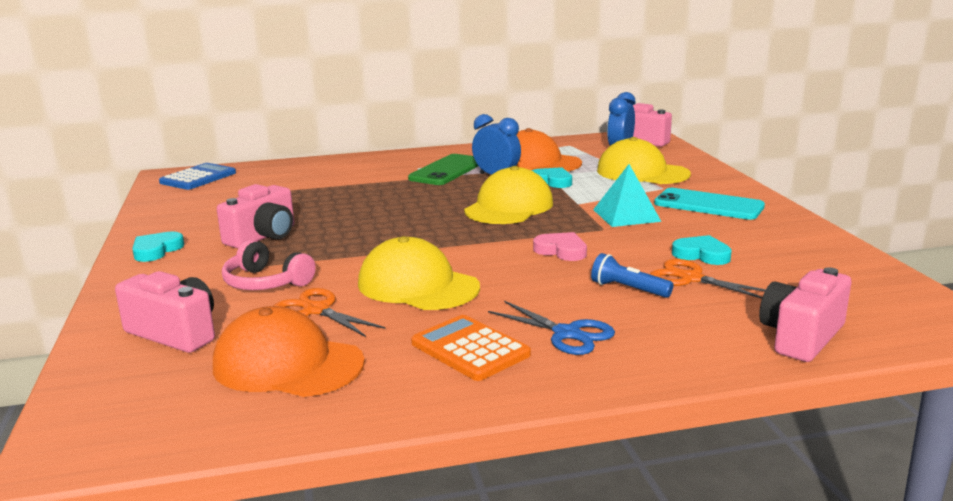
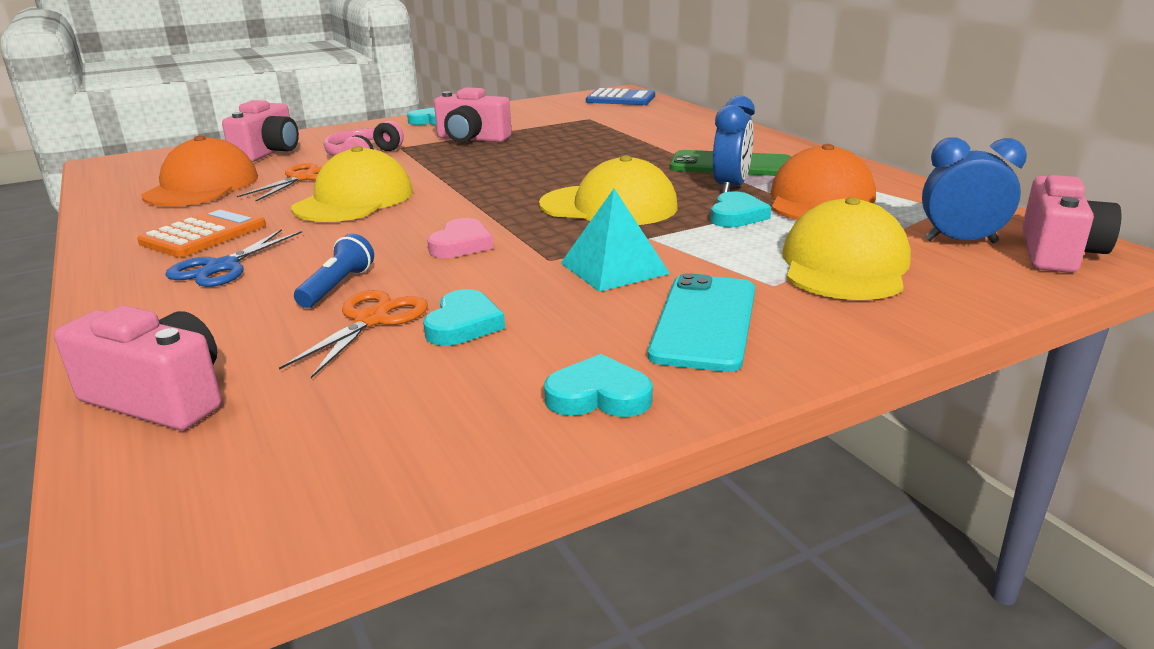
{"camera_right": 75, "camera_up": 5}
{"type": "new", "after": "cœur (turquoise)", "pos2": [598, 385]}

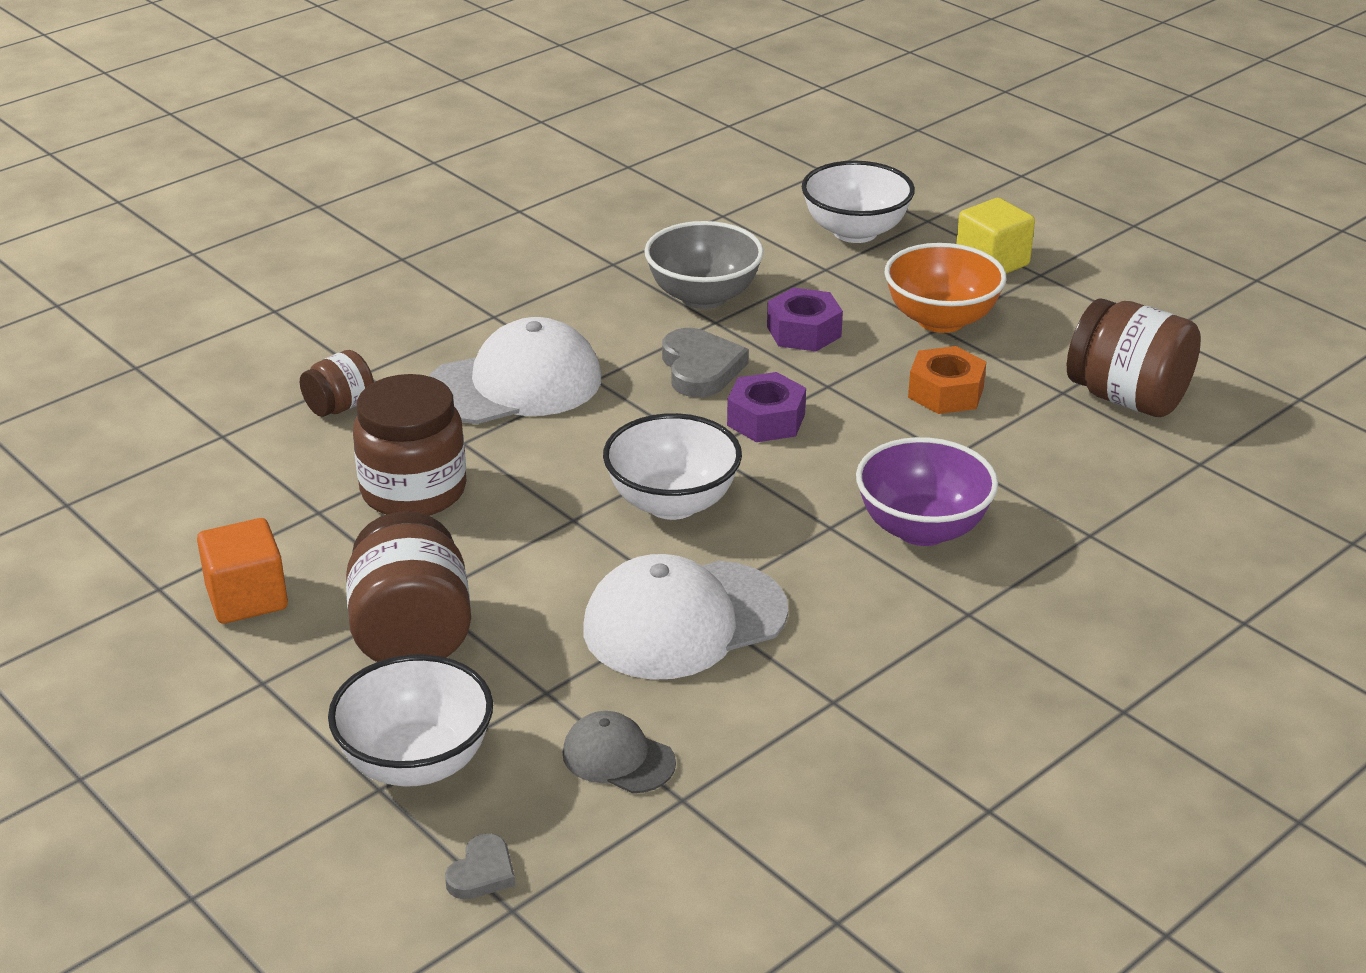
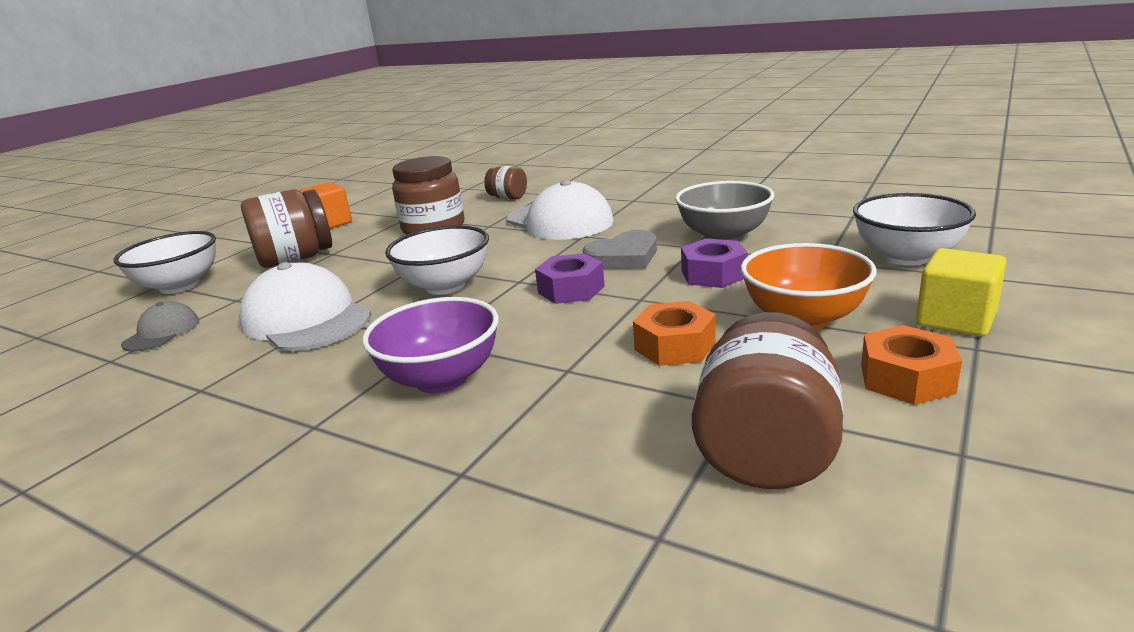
{"camera_right": 75, "camera_up": -10}
{"type": "gone", "before": "cœur (gris)", "pos1": [480, 866]}
{"type": "new", "after": "écrou (orange)", "pos2": [911, 365]}

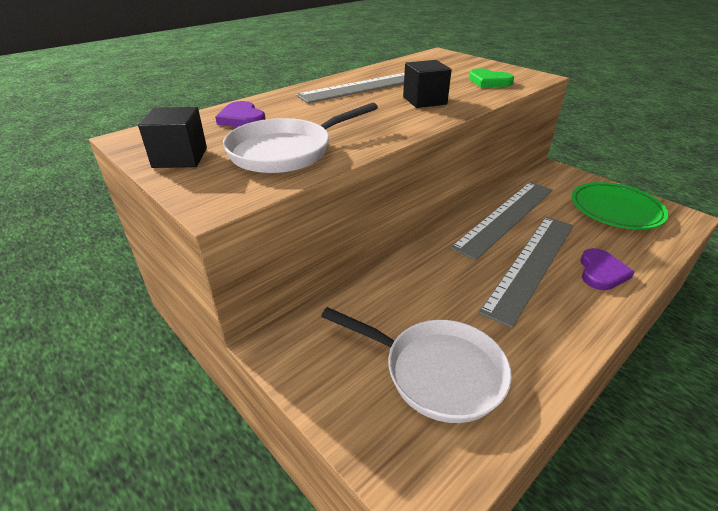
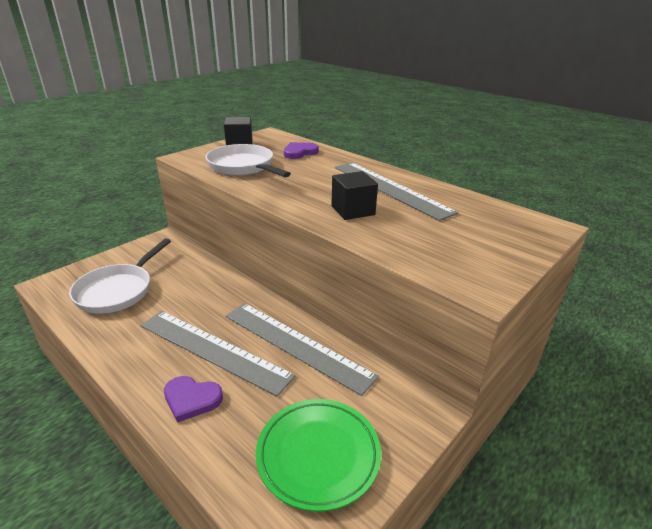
{"camera_right": 85, "camera_up": -5}
{"type": "gone", "before": "cœur (vert)", "pos1": [491, 77]}

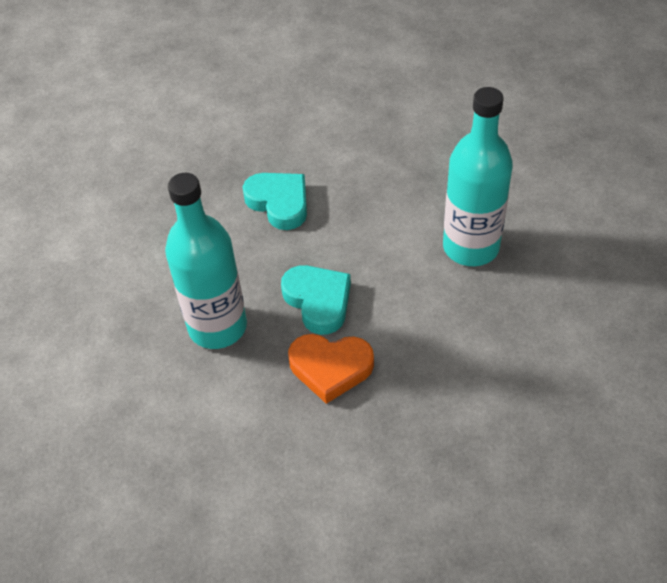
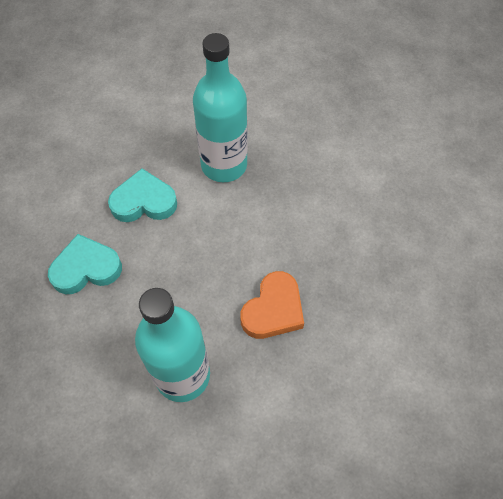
{"camera_right": -65, "camera_up": 10}
{"type": "shifted", "before": "cœur (turquoise)", "pos1": [316, 300], "pos2": [142, 195]}

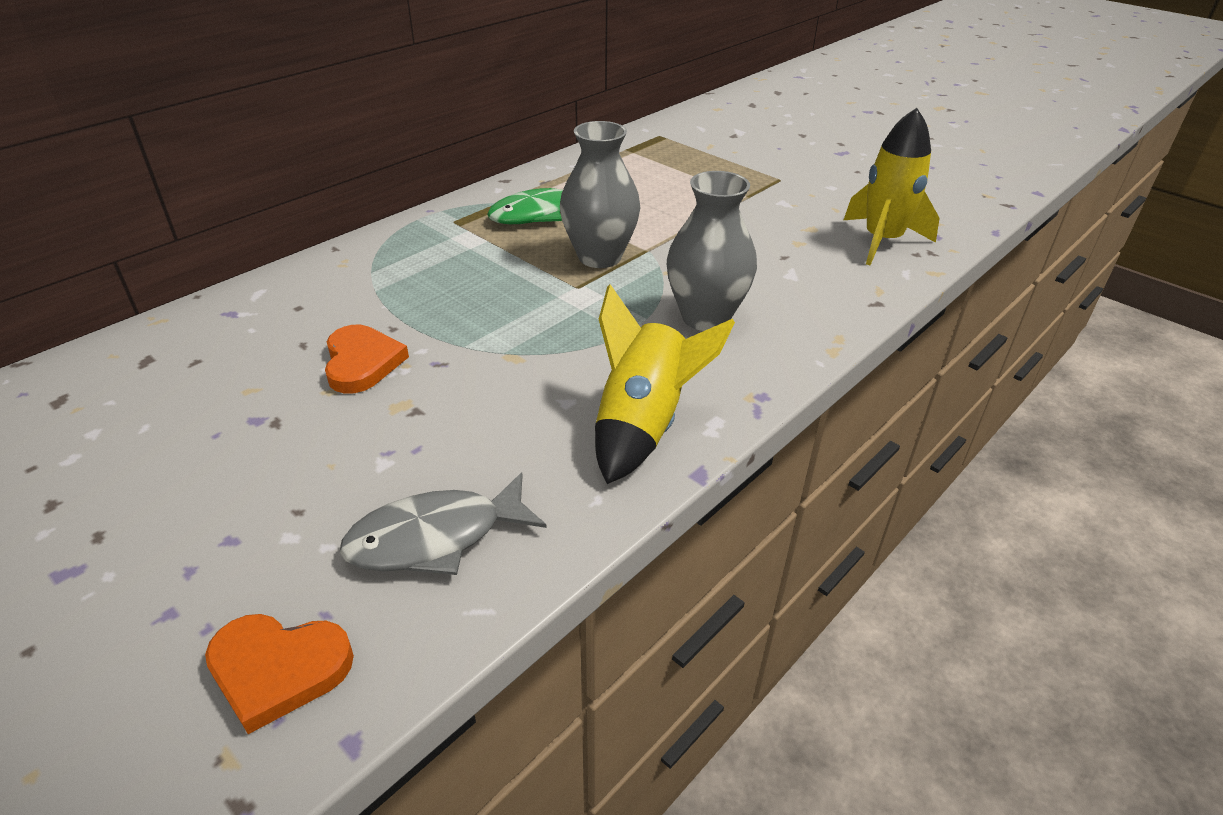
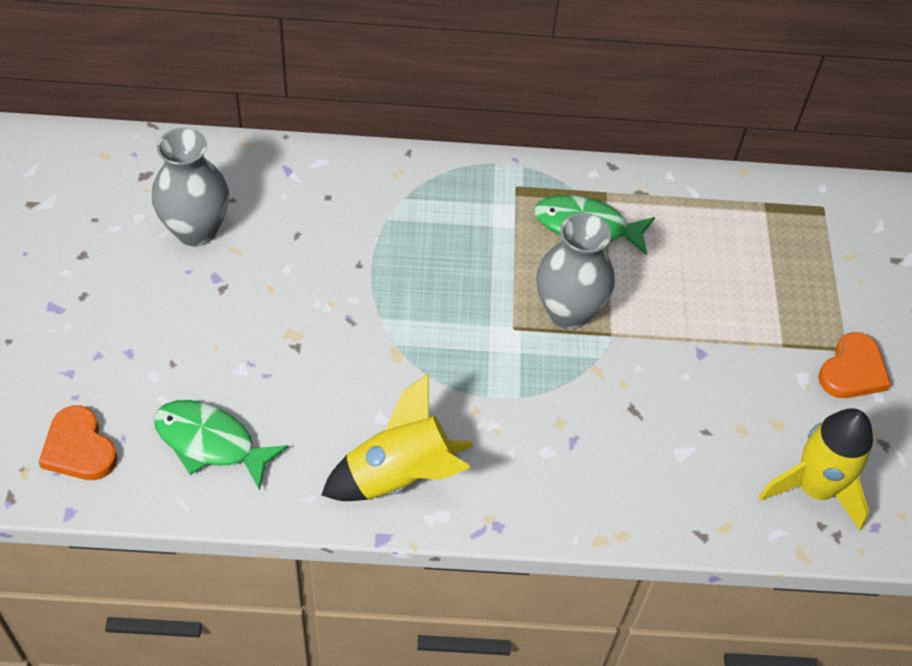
{"camera_right": 45, "camera_up": 15}
{"type": "shifted", "before": "cœur (orange)", "pos1": [367, 359], "pos2": [854, 365]}
{"type": "shifted", "before": "vase (gris)", "pos1": [712, 251], "pos2": [190, 187]}
{"type": "repainted", "before": "poisson (gris)", "after": "poisson (vert)", "pos1": [443, 523], "pos2": [221, 445]}

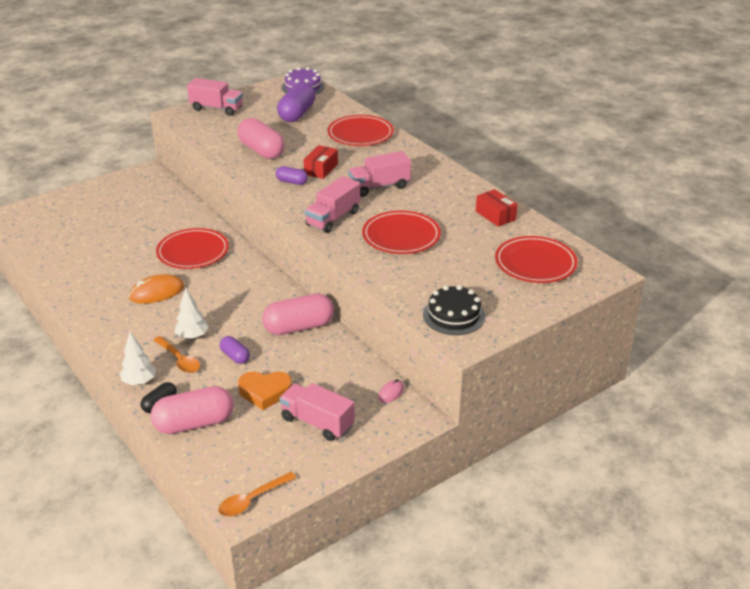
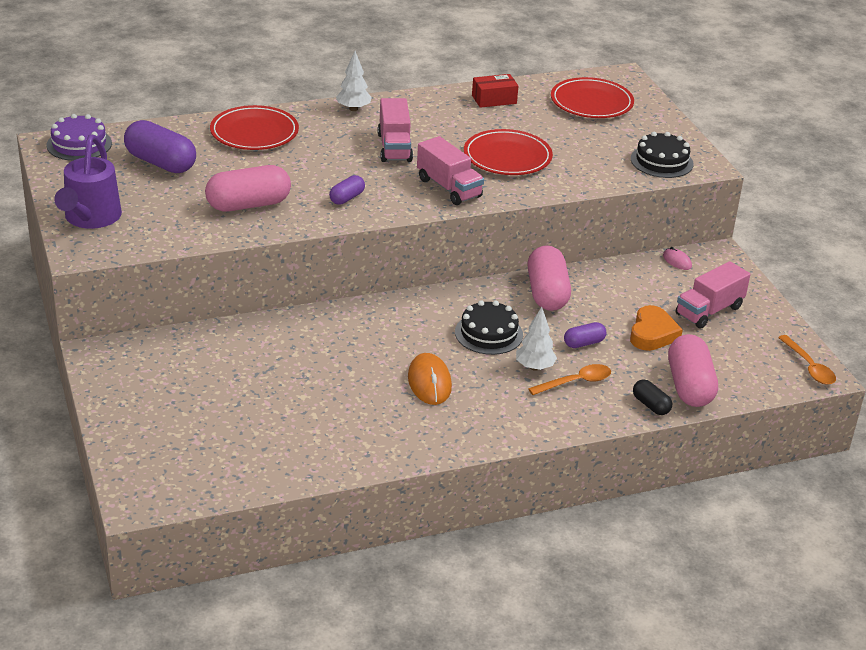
{"camera_right": -75, "camera_up": 0}
{"type": "gone", "before": "assiette (rouge)", "pos1": [192, 248]}
{"type": "gone", "before": "boîte (rouge)", "pos1": [321, 162]}
{"type": "new", "after": "gâteau (noir)", "pos2": [489, 327]}
{"type": "shifted", "before": "arbre (blanc)", "pos1": [138, 358], "pos2": [354, 81]}
{"type": "swapped", "before": "camion (rose)", "after": "arrosoir (violet)", "pos1": [215, 97], "pos2": [88, 181]}

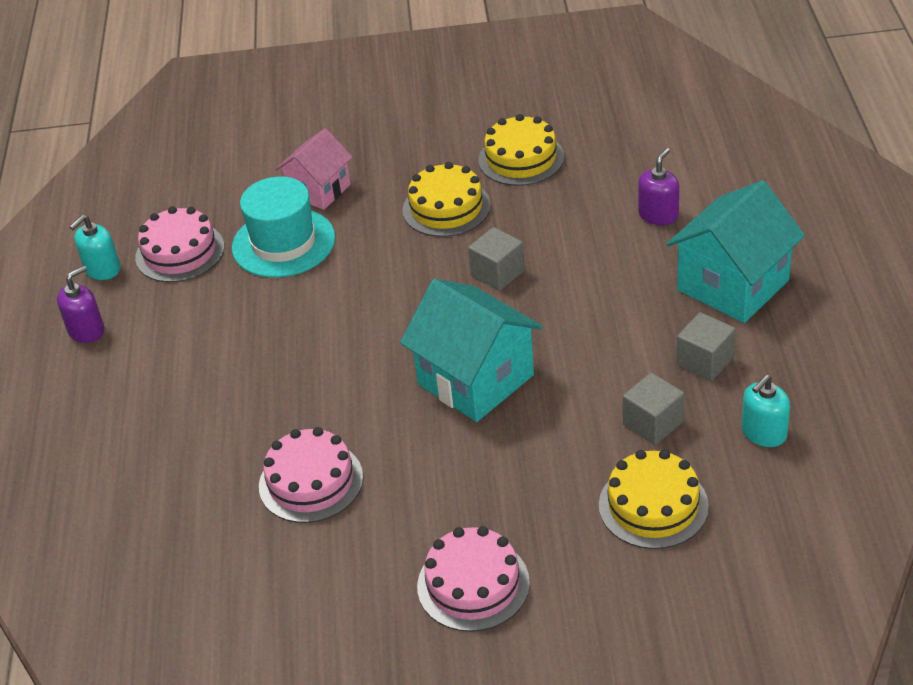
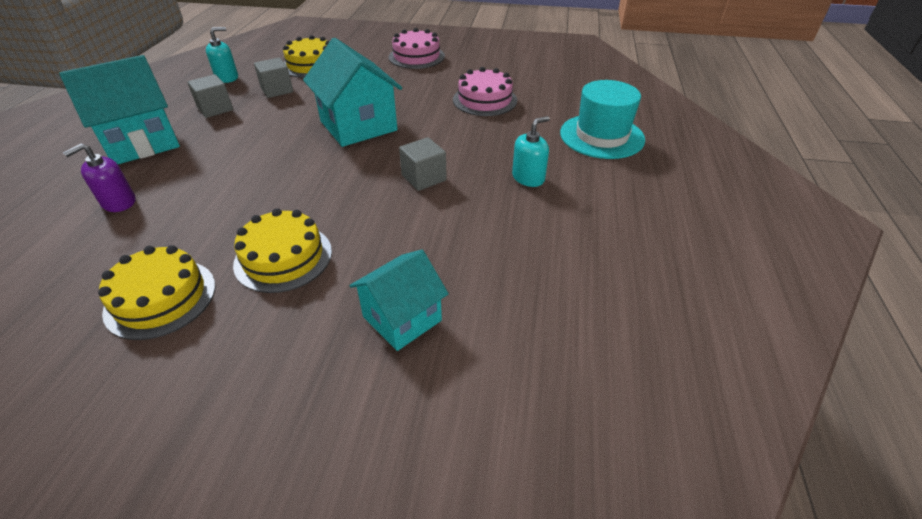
{"camera_right": -170, "camera_up": 0}
{"type": "gone", "before": "distributeur de savon (violet)", "pos1": [80, 304]}
{"type": "gone", "before": "gâteau (rose)", "pos1": [179, 244]}
{"type": "shifted", "before": "distributeur de savon (turquoise)", "pos1": [94, 247], "pos2": [531, 151]}
{"type": "shifted", "before": "chapeau (turquoise)", "pos1": [283, 227], "pos2": [602, 119]}
{"type": "shifted", "before": "cube (gris)", "pos1": [496, 259], "pos2": [423, 164]}
{"type": "repainted", "before": "maison (rose)", "after": "maison (turquoise)", "pos1": [314, 169], "pos2": [399, 300]}

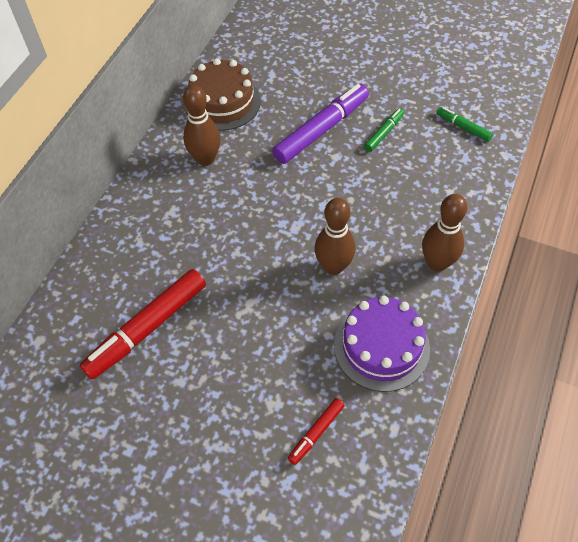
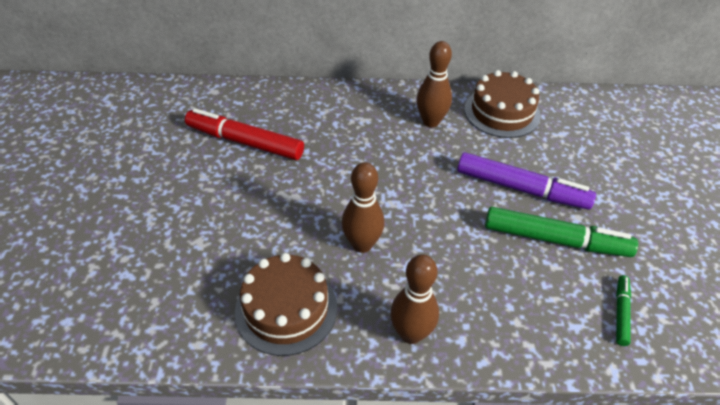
{"camera_right": 65, "camera_up": -10}
{"type": "gone", "before": "feutre (rouge)", "pos1": [316, 431]}
{"type": "repainted", "before": "gâteau (violet)", "after": "gâteau (marron)", "pos1": [382, 344], "pos2": [286, 304]}
{"type": "scaled", "before": "feutre (vert)", "pos1": [384, 130], "pos2": [561, 232], "scale": 2.02}

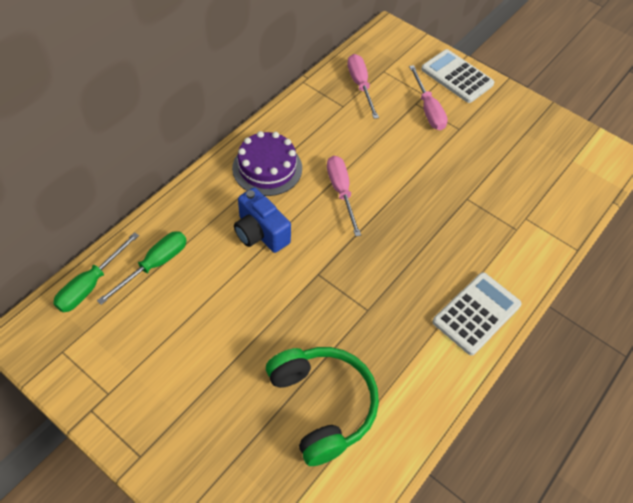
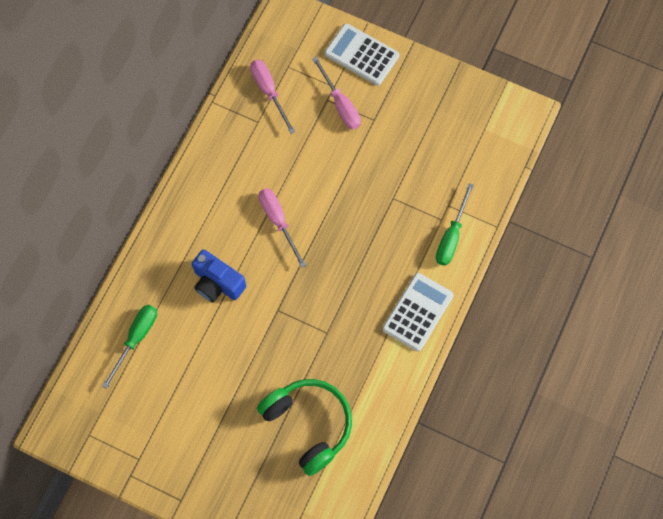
{"camera_right": -10, "camera_up": 15}
{"type": "gone", "before": "gâteau (violet)", "pos1": [267, 163]}
{"type": "shifted", "before": "tournevis (vert)", "pos1": [96, 272], "pos2": [455, 224]}

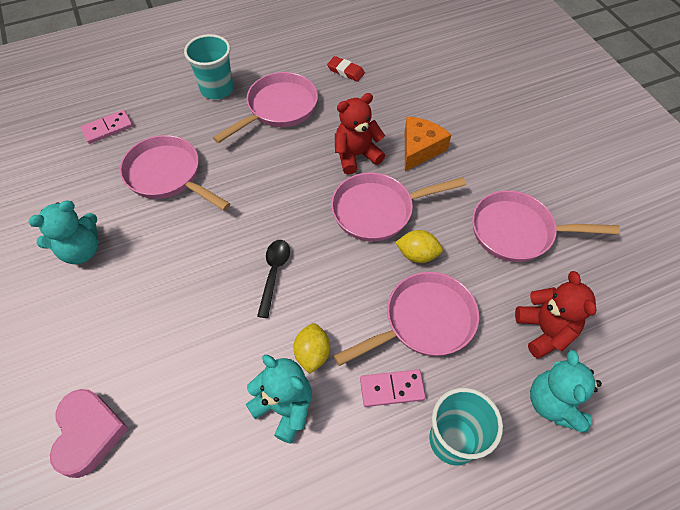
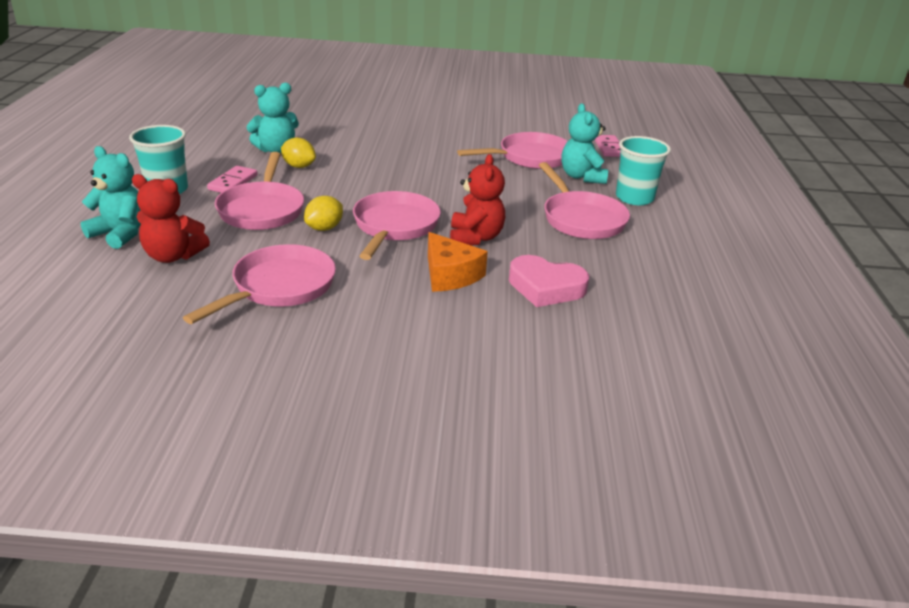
{"camera_right": 115, "camera_up": -25}
{"type": "gone", "before": "cuillère (noir)", "pos1": [273, 279]}
{"type": "gone", "before": "gomme (rouge)", "pos1": [346, 69]}
{"type": "shifted", "before": "ours en peluche (turquoise)", "pos1": [64, 232], "pos2": [584, 144]}
{"type": "shifted", "before": "cœur (rose)", "pos1": [89, 433], "pos2": [549, 281]}

